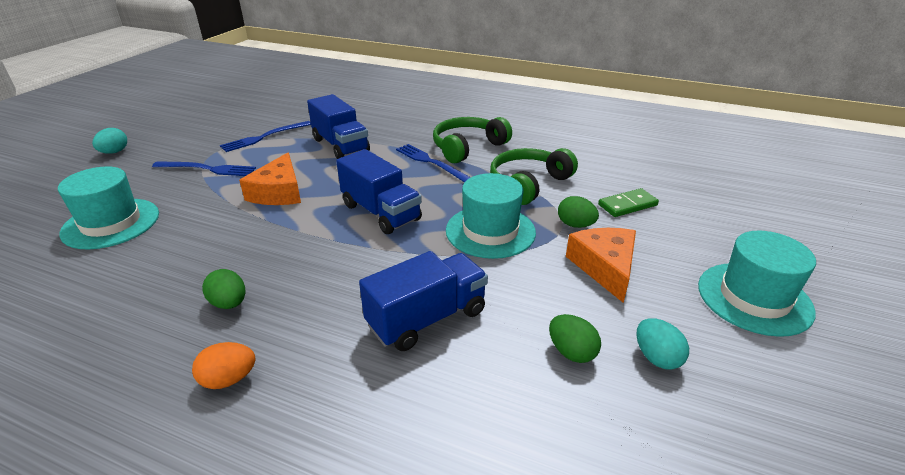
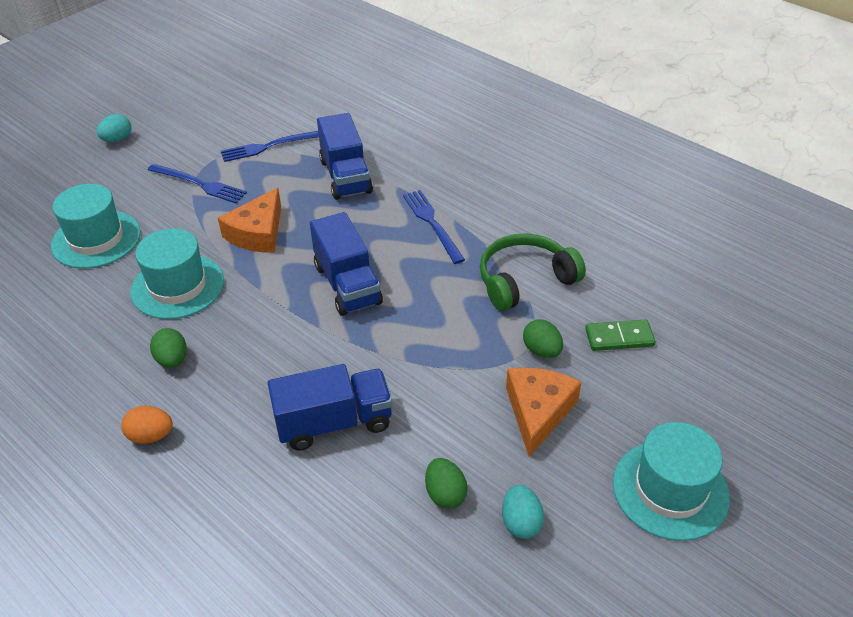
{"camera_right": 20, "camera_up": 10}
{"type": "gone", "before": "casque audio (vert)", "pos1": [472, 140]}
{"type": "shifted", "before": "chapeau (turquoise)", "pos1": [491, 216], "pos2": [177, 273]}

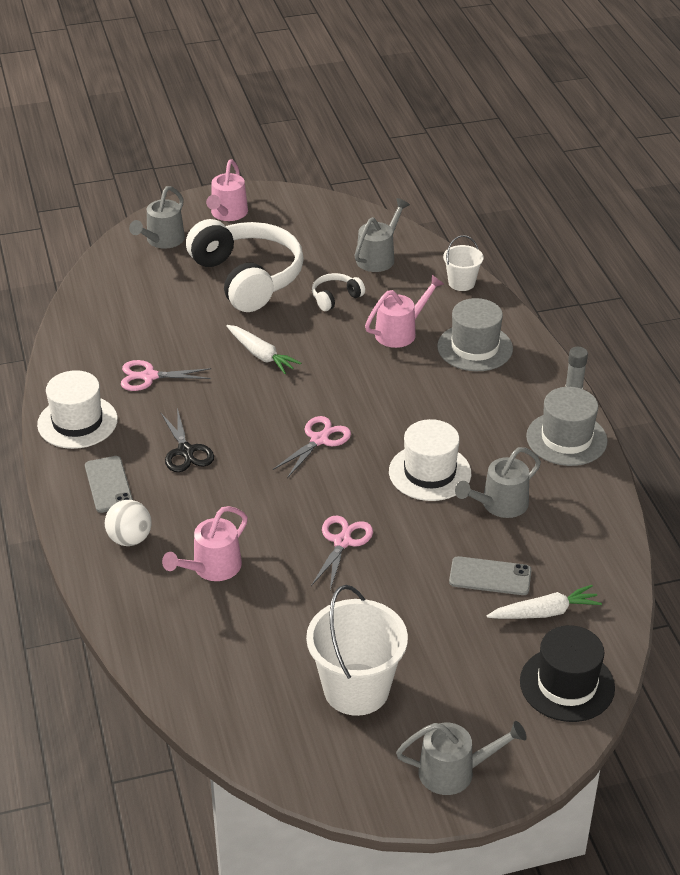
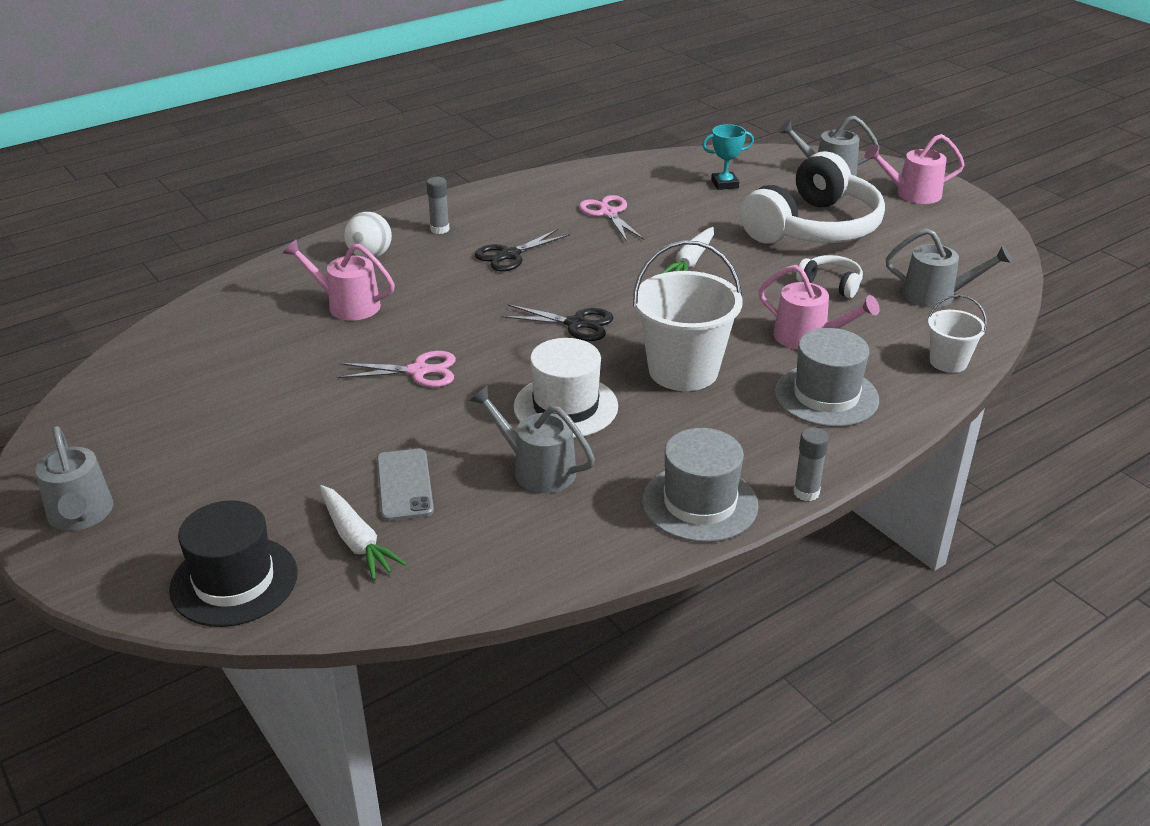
{"camera_right": 70, "camera_up": -5}
{"type": "gone", "before": "chapeau (blanc)", "pos1": [77, 409]}
{"type": "new", "after": "trophée (turquoise)", "pos2": [728, 157]}
{"type": "shifted", "before": "seau (blanc)", "pos1": [357, 650], "pos2": [687, 315]}
{"type": "swapped", "before": "téléphone (gris)", "after": "bâton de colle (gris)", "pos1": [109, 484], "pos2": [437, 205]}
{"type": "repainted", "before": "ciseaux (rose)", "after": "ciseaux (noir)", "pos1": [312, 447], "pos2": [557, 322]}

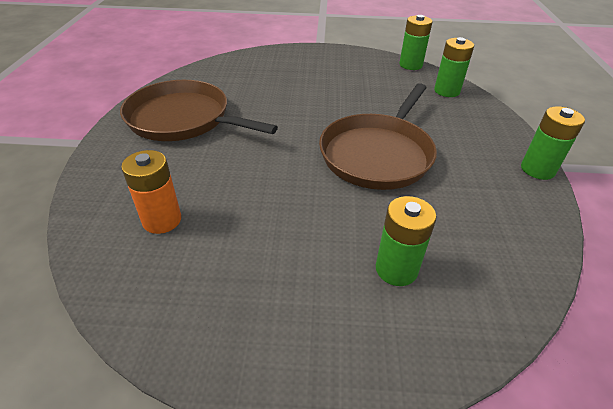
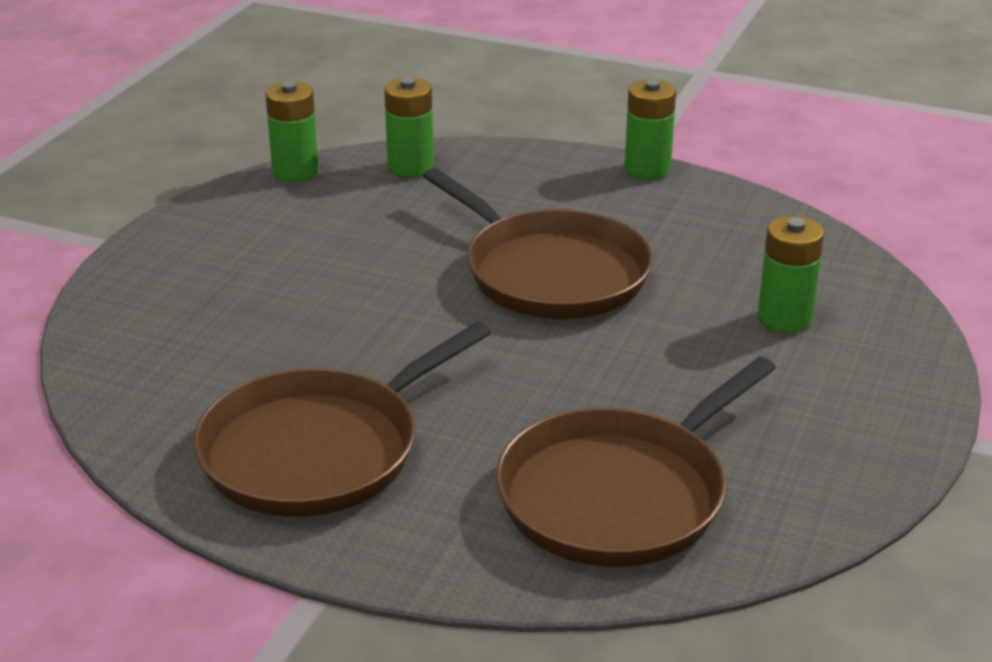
{"camera_right": -70, "camera_up": -10}
{"type": "swapped", "before": "pile (orange)", "after": "poêle (marron)", "pos1": [151, 192], "pos2": [636, 462]}

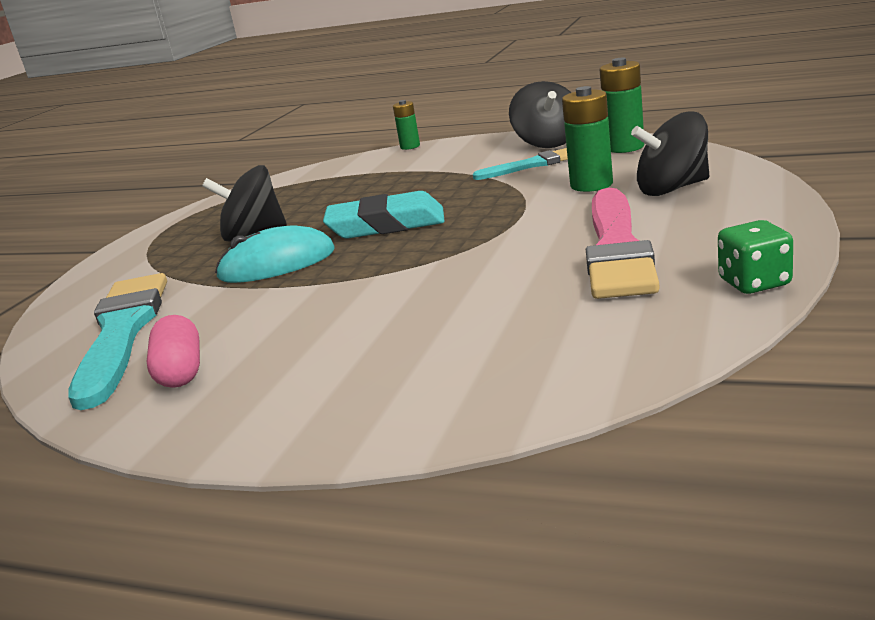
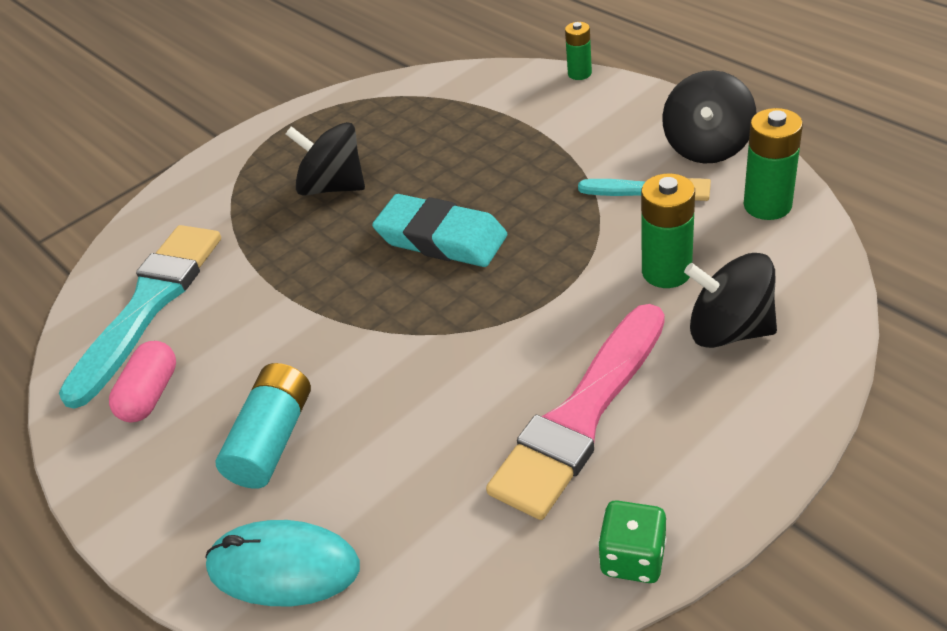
{"camera_right": 30, "camera_up": 20}
{"type": "new", "after": "pile (turquoise)", "pos2": [263, 426]}
{"type": "shifted", "before": "souris (turquoise)", "pos1": [275, 254], "pos2": [282, 563]}

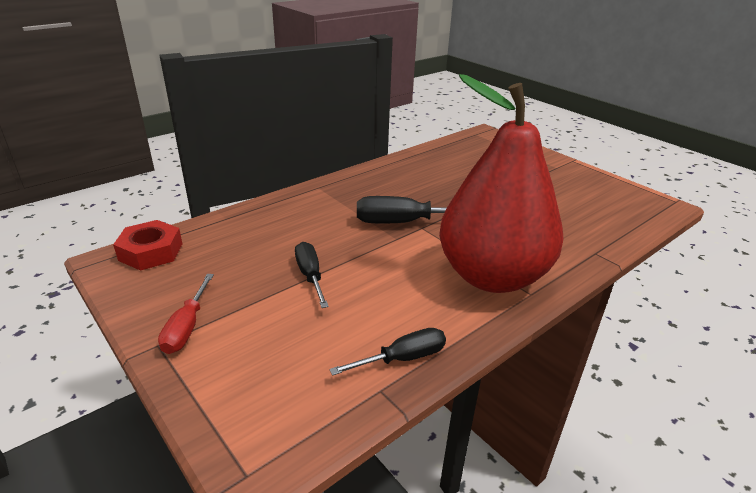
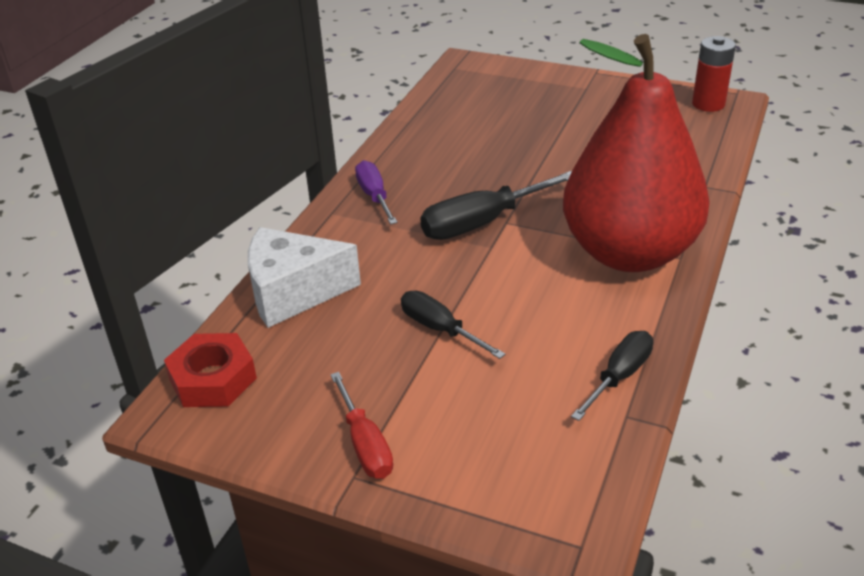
{"camera_right": -25, "camera_up": 5}
{"type": "new", "after": "fromage (blanc)", "pos2": [304, 277]}
{"type": "new", "after": "tournevis (violet)", "pos2": [376, 192]}
{"type": "new", "after": "pile (rouge)", "pos2": [714, 74]}

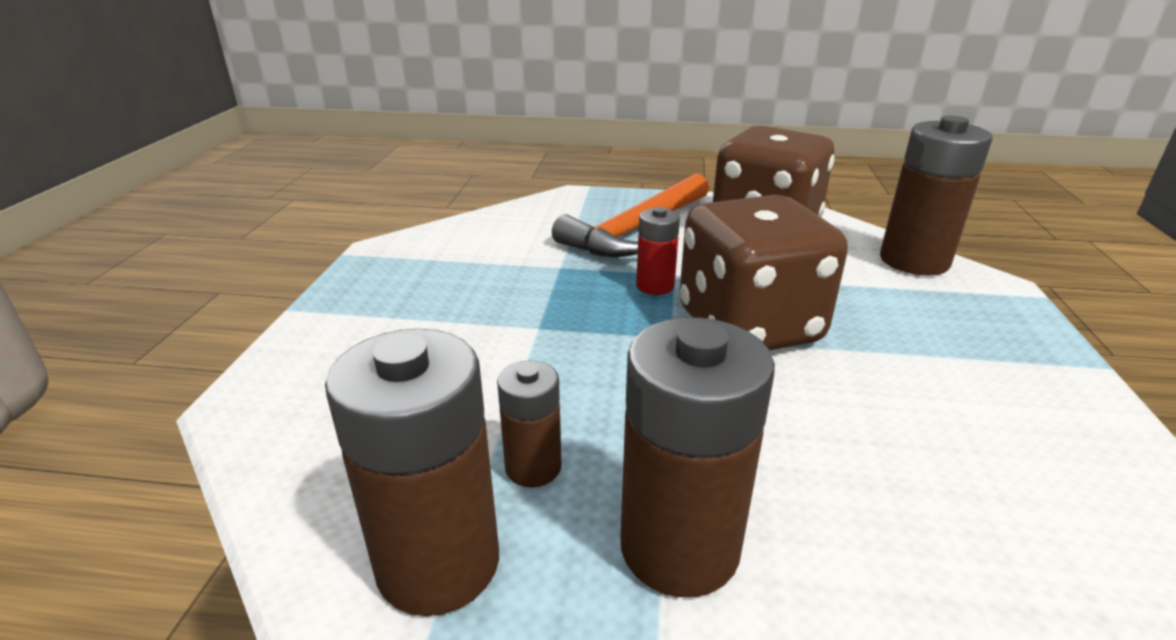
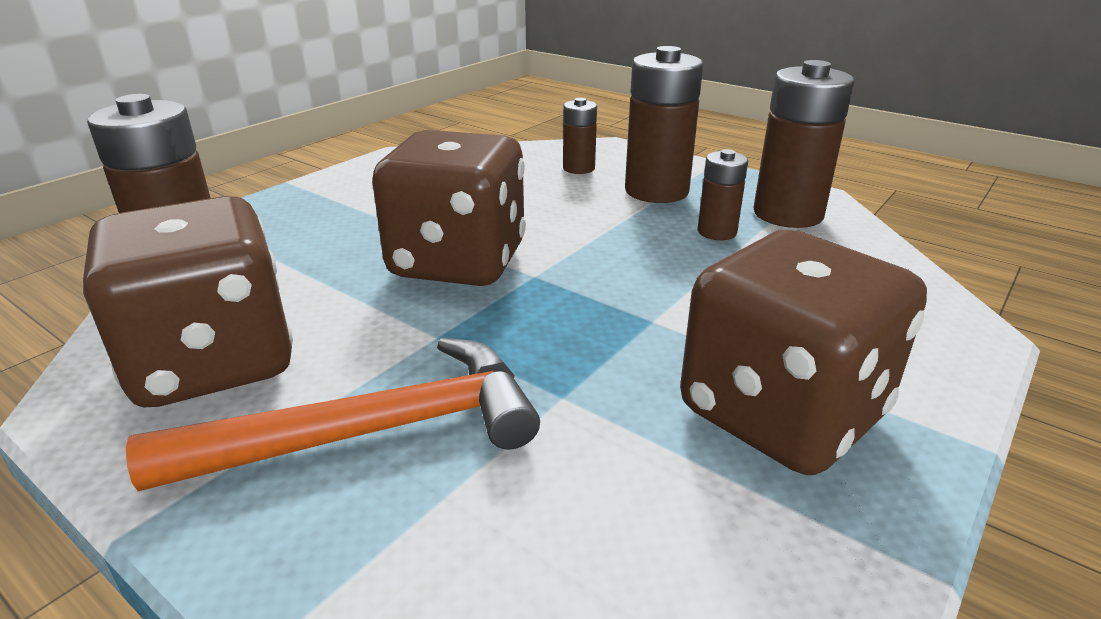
{"camera_right": -150, "camera_up": 0}
{"type": "gone", "before": "pile (rouge)", "pos1": [658, 251]}
{"type": "new", "after": "pile (marron)", "pos2": [580, 136]}
{"type": "new", "after": "dé (marron)", "pos2": [803, 352]}

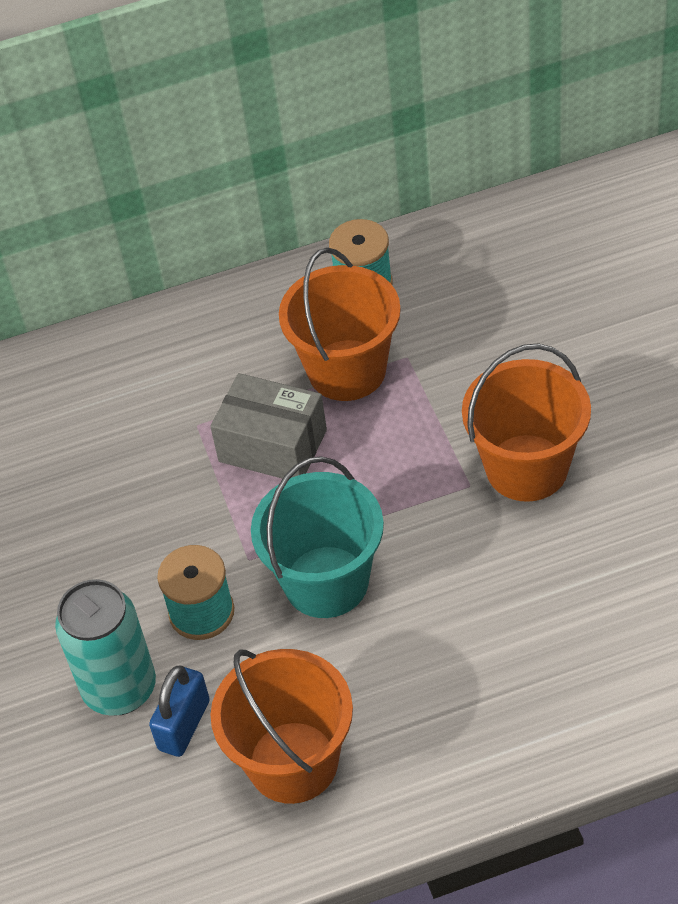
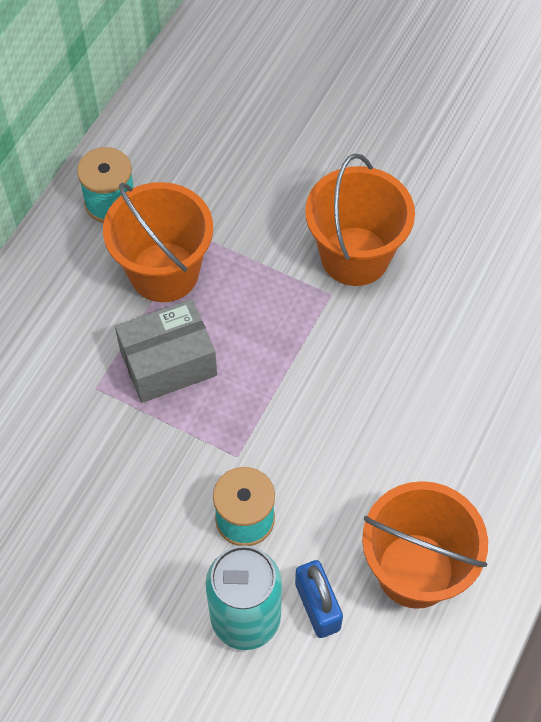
{"camera_right": -50, "camera_up": 10}
{"type": "gone", "before": "seau (turquoise)", "pos1": [317, 537]}

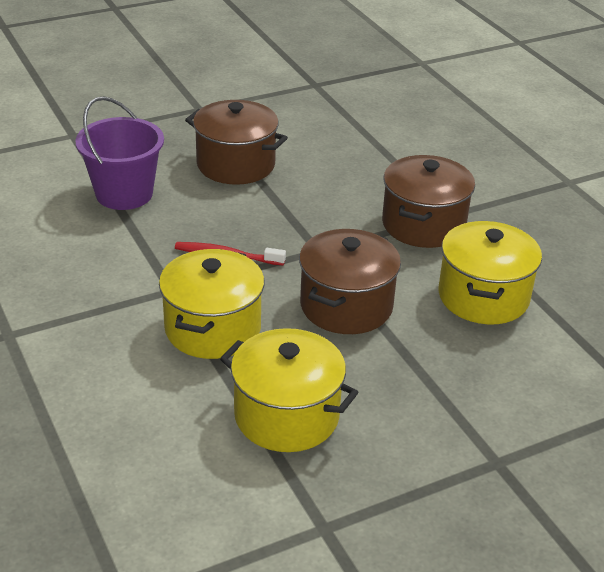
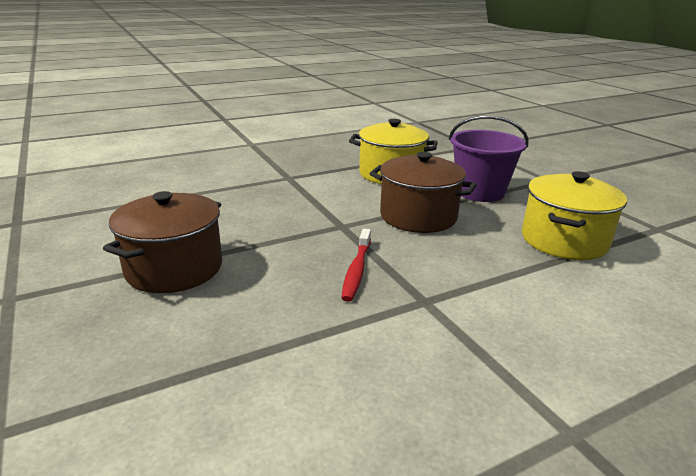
{"camera_right": -90, "camera_up": -10}
{"type": "gone", "before": "marmite (jaune)", "pos1": [211, 304]}
{"type": "gone", "before": "marmite (marron)", "pos1": [428, 201]}
{"type": "shifted", "before": "seau (violet)", "pos1": [119, 153], "pos2": [489, 159]}

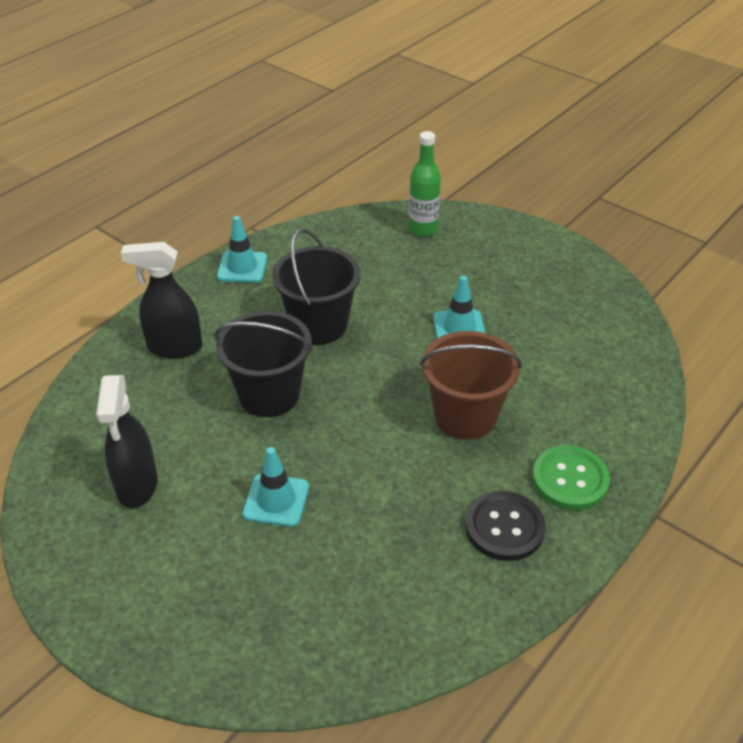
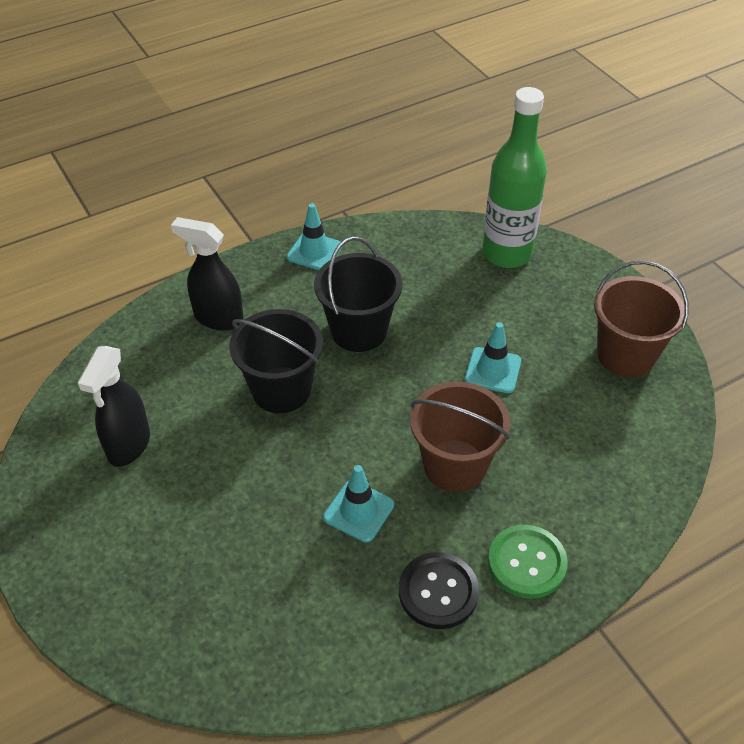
{"camera_right": 20, "camera_up": 5}
{"type": "new", "after": "seau (marron)", "pos2": [641, 318]}
{"type": "shifted", "before": "cône de chantier (turquoise)", "pos1": [275, 487], "pos2": [358, 503]}
{"type": "scaled", "before": "bouteille (vert)", "pos1": [425, 184], "pos2": [514, 177], "scale": 1.65}

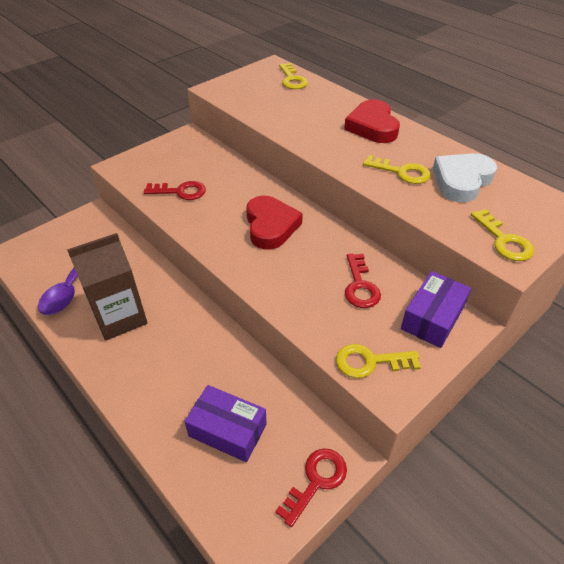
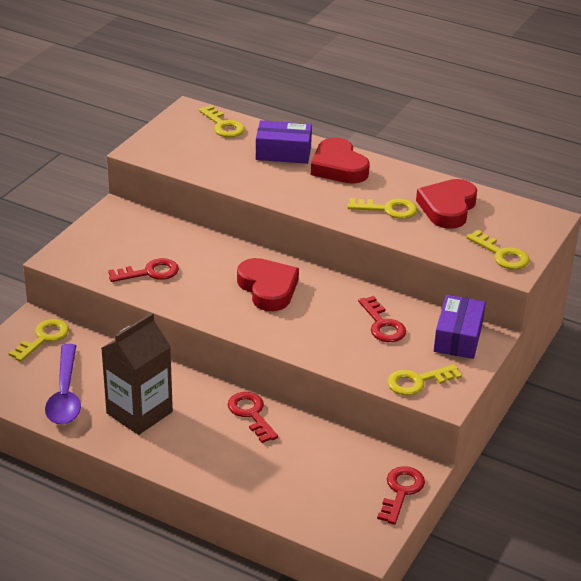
{"camera_right": -20, "camera_up": -10}
{"type": "new", "after": "clé (jaune)", "pos2": [39, 340]}
{"type": "new", "after": "clé (rouge)", "pos2": [253, 417]}
{"type": "shifted", "before": "boîte (violet)", "pos1": [225, 423], "pos2": [284, 142]}
{"type": "repainted", "before": "cœur (blanc)", "after": "cœur (rouge)", "pos1": [465, 178], "pos2": [446, 204]}

